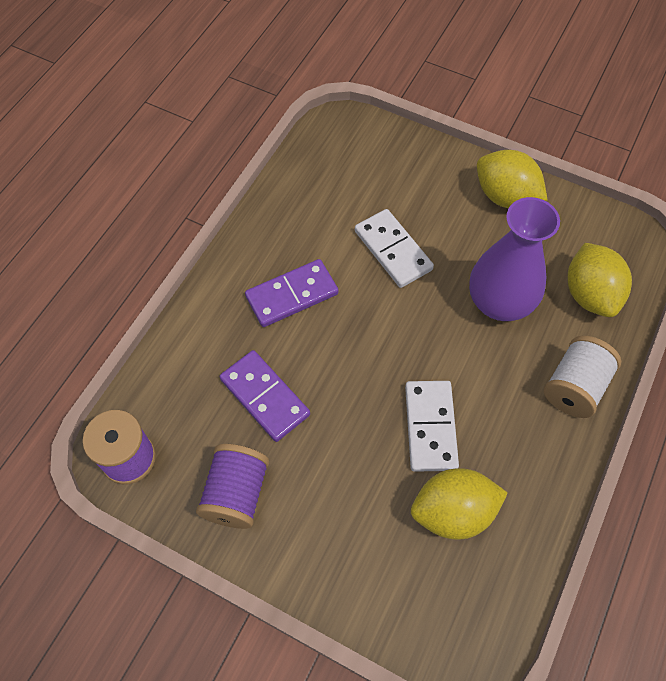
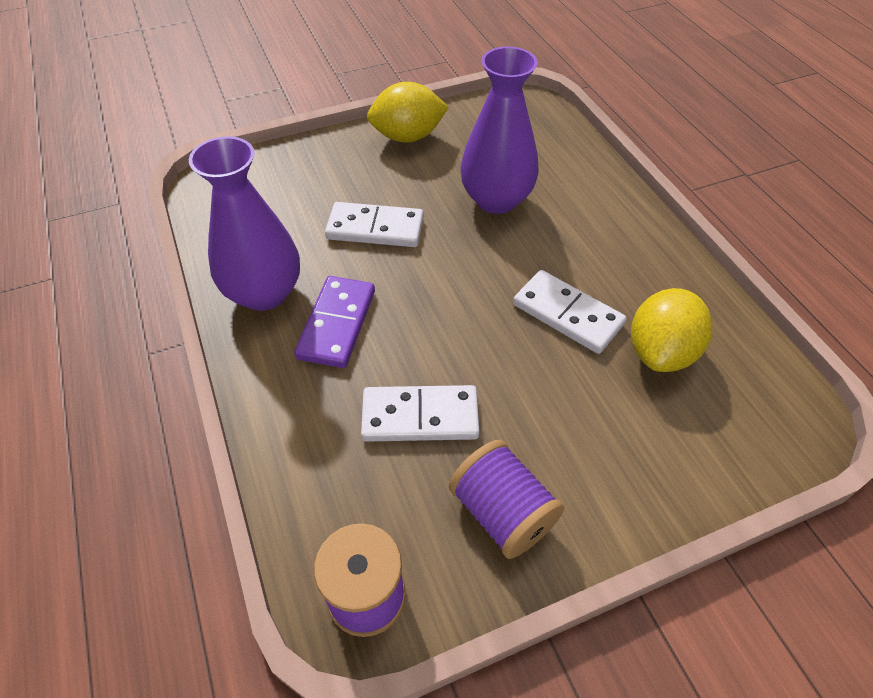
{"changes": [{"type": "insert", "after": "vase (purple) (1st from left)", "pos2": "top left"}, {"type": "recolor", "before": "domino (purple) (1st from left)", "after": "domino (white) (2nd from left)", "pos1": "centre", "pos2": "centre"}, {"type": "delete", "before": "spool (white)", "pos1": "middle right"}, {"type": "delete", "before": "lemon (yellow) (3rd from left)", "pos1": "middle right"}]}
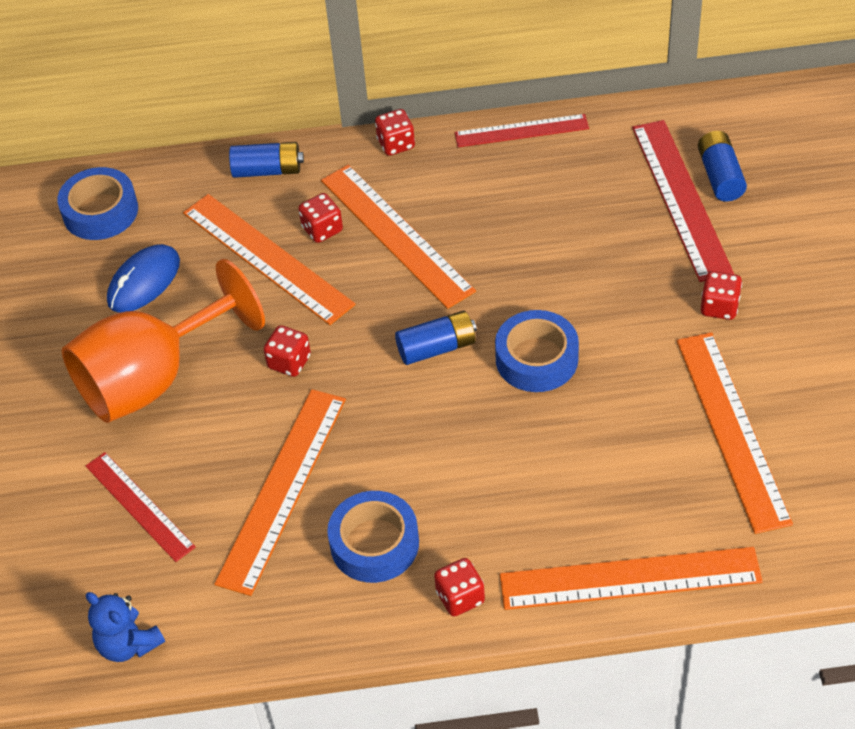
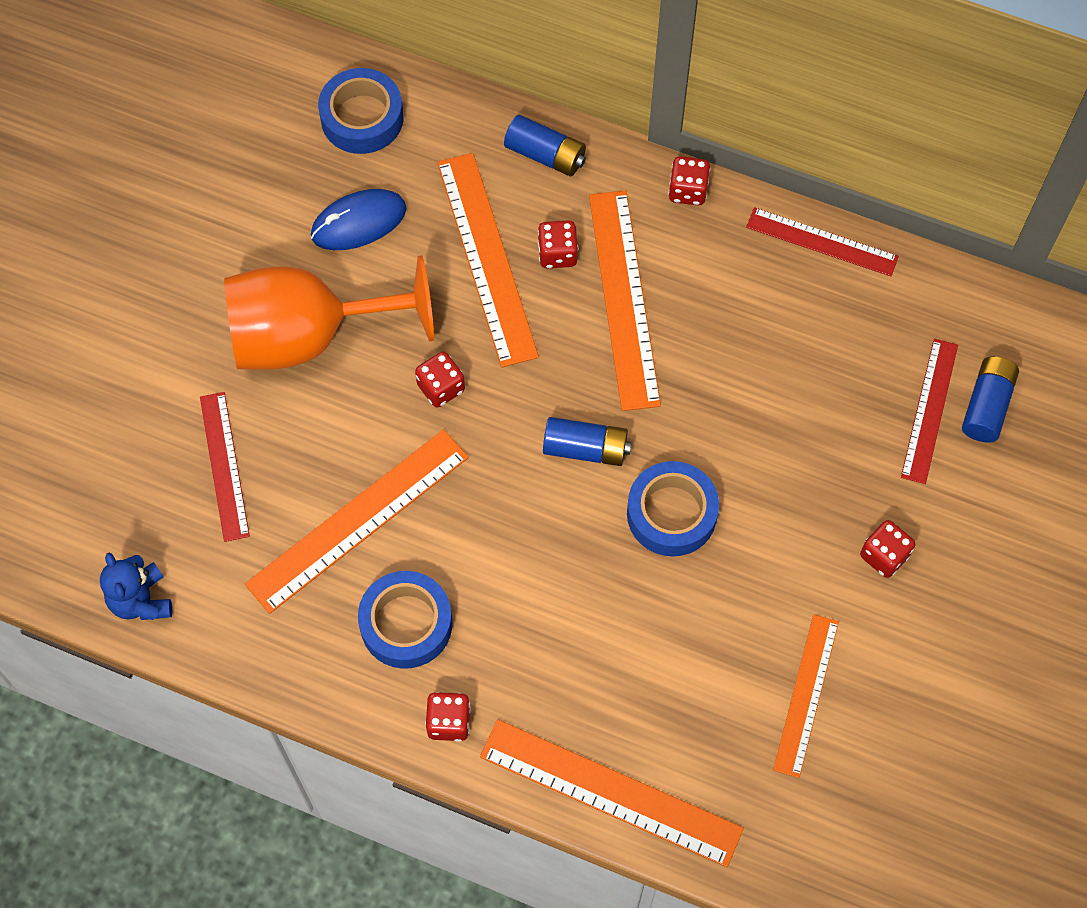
{"changes": [{"type": "resize", "before": "ruler (orange) (5th from left)", "pos1": "middle right", "pos2": "bottom right", "scale": 0.64}, {"type": "resize", "before": "ruler (red) (3rd from left)", "pos1": "top right", "pos2": "middle right", "scale": 0.64}]}
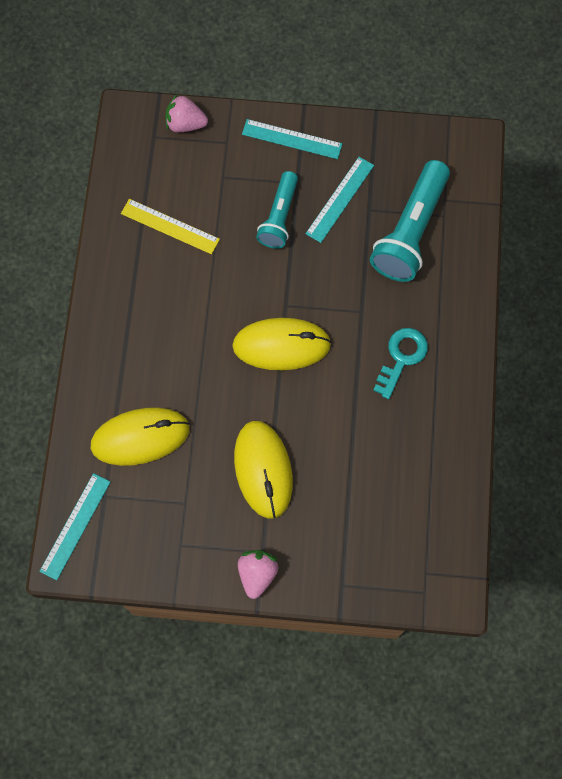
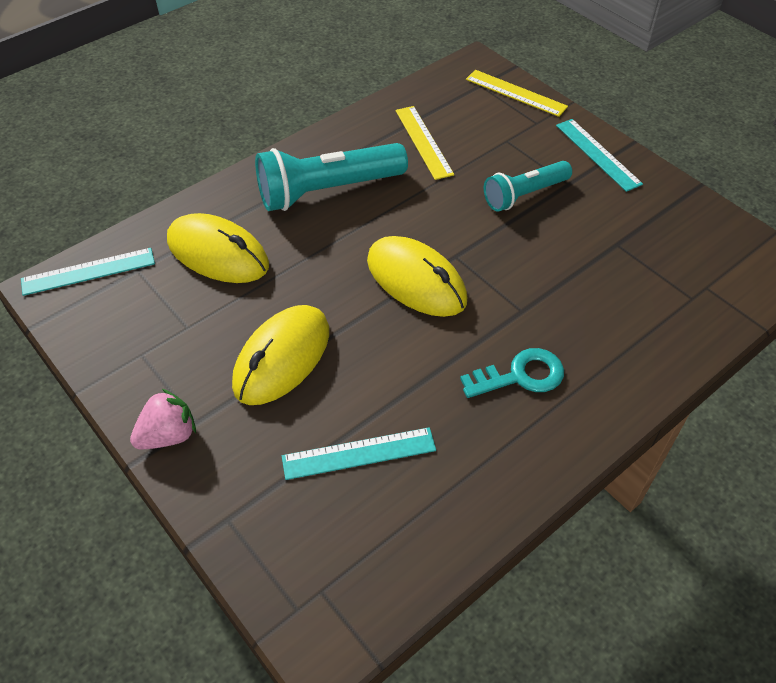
{"changes": [{"type": "move", "before": "flashlight (turquoise) (2nd from left in the first image)", "after": "flashlight (turquoise) (1st from left)", "pos1": "top right", "pos2": "top centre"}, {"type": "move", "before": "ruler (turquoise) (3rd from left in the first image)", "after": "ruler (turquoise) (2nd from left)", "pos1": "top centre", "pos2": "centre"}, {"type": "replace", "before": "strawberry (pink) (1st from left)", "after": "ruler (yellow) (2nd from left)", "pos1": "top left", "pos2": "top centre"}]}
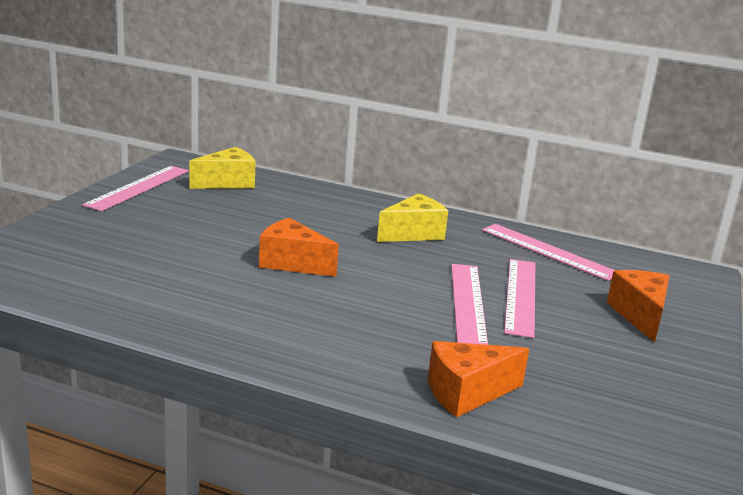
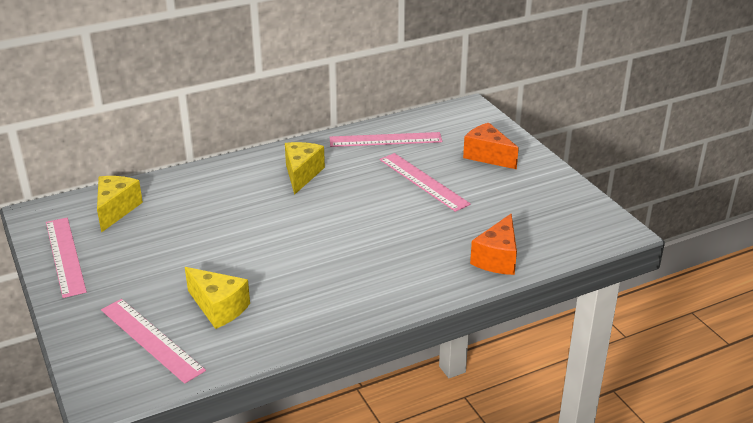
{"changes": [{"type": "move", "before": "ruler (pink) (2nd from left)", "pos1": "centre", "pos2": "bottom left"}, {"type": "insert", "after": "cheese (yellow) (2nd from left)", "pos2": "bottom left"}, {"type": "delete", "before": "cheese (orange) (1st from left)", "pos1": "centre"}]}
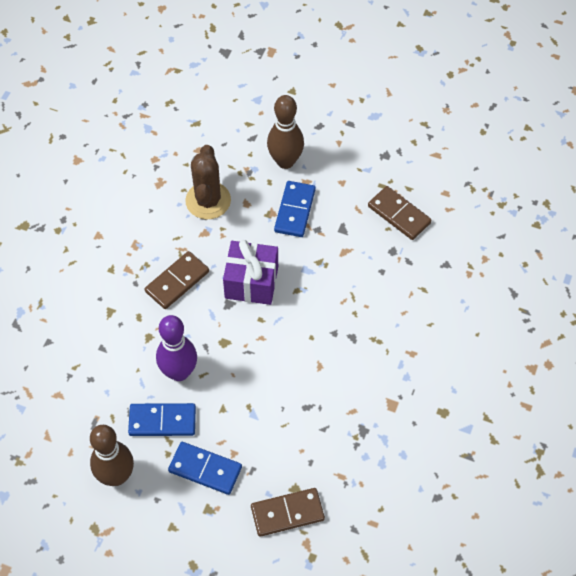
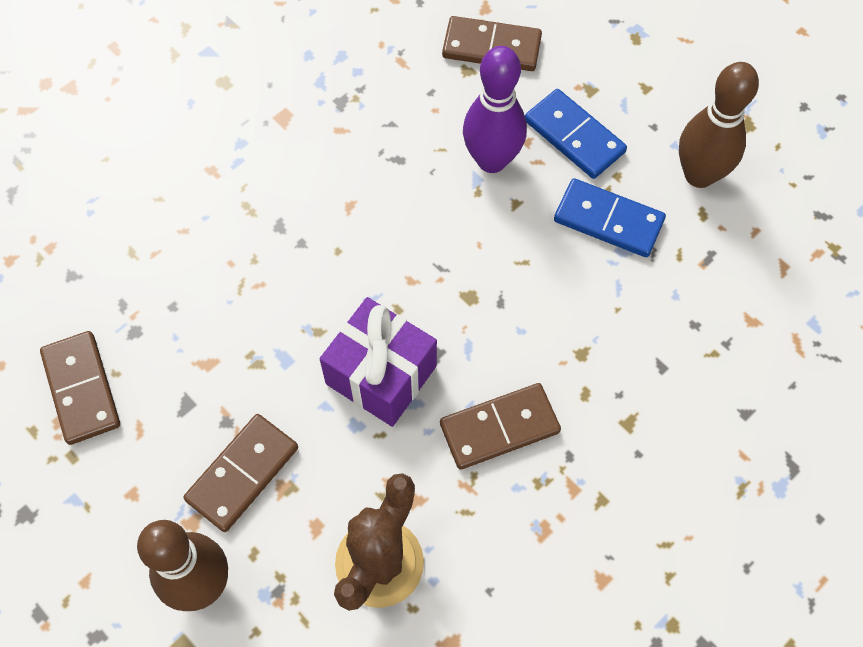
{"changes": [{"type": "recolor", "before": "domino (blue) (3rd from left)", "after": "domino (brown) (2nd from left)", "pos1": "centre", "pos2": "bottom left"}, {"type": "move", "before": "bowling pin (purple)", "pos1": "middle left", "pos2": "top centre"}]}
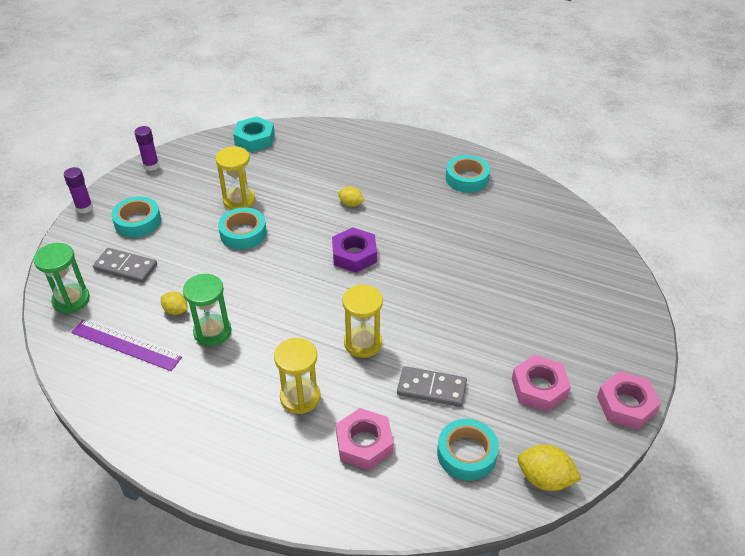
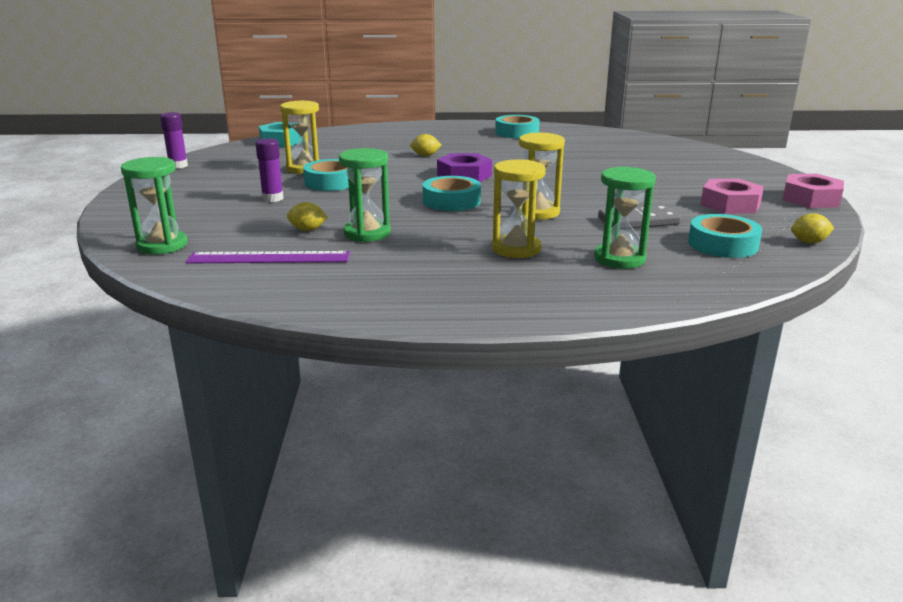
{"changes": [{"type": "move", "before": "glue stick (purple) (1st from left in the first image)", "after": "glue stick (purple) (2nd from left)", "pos1": "middle left", "pos2": "top left"}, {"type": "move", "before": "tape (turquoise) (1st from left in the first image)", "after": "tape (turquoise) (2nd from left)", "pos1": "middle left", "pos2": "top centre"}, {"type": "replace", "before": "nut (pink) (1st from left)", "after": "hourglass (green) (3rd from left)", "pos1": "bottom centre", "pos2": "middle right"}, {"type": "resize", "before": "lemon (yellow) (3rd from left)", "pos1": "bottom right", "pos2": "middle right", "scale": 0.62}, {"type": "delete", "before": "domino (grey) (1st from left)", "pos1": "middle left"}]}
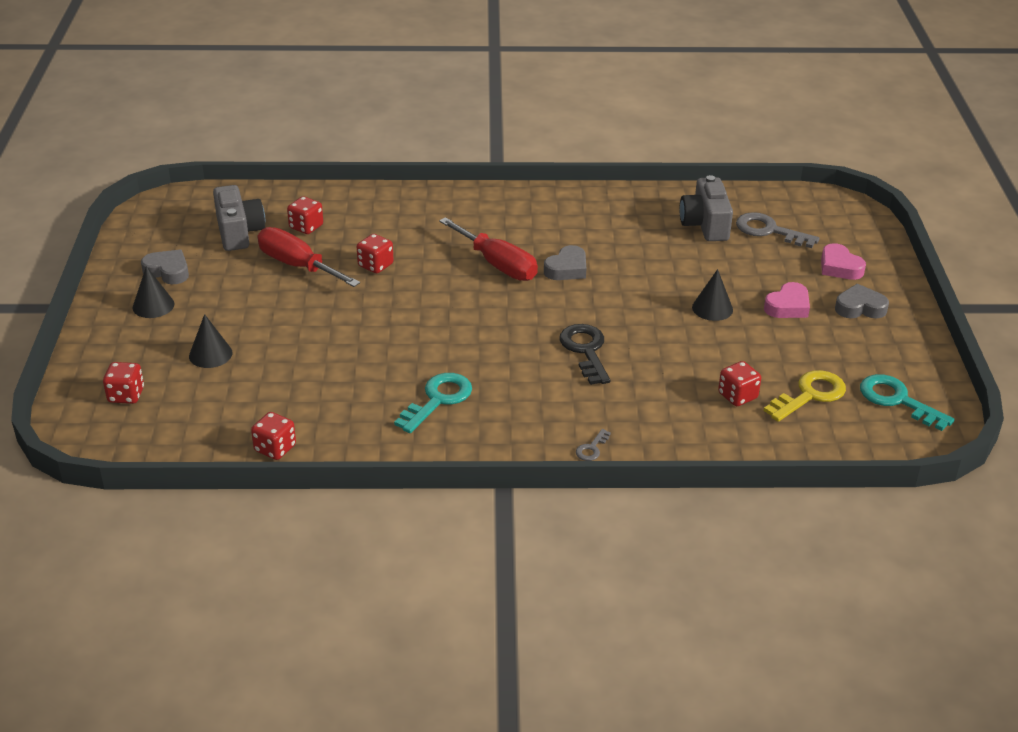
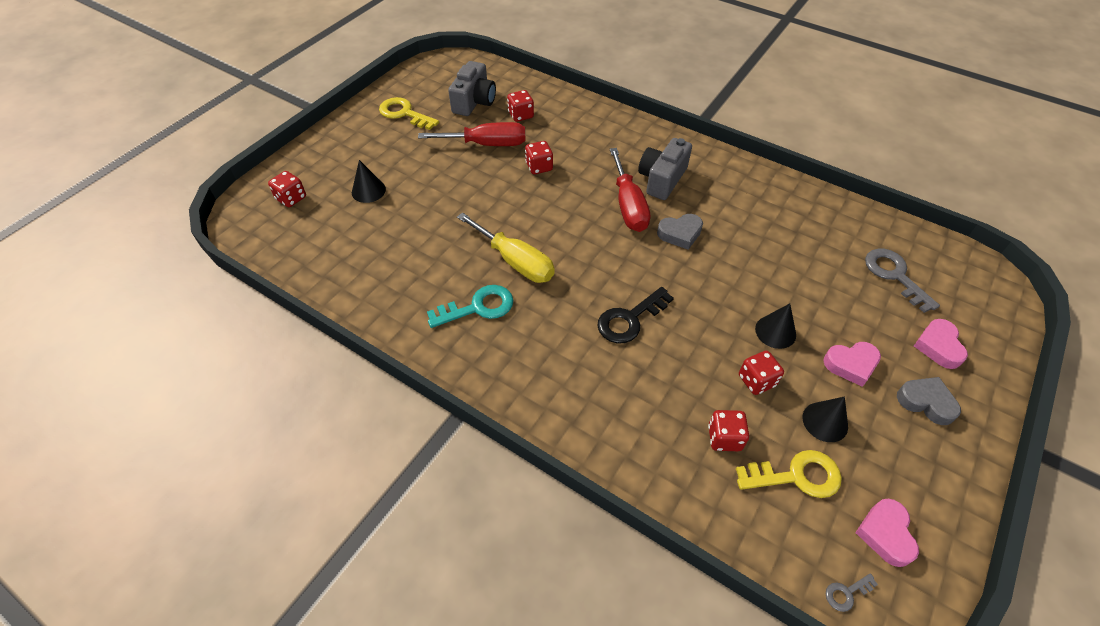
{"changes": [{"type": "replace", "before": "heart (grey) (1st from left)", "after": "key (yellow) (1st from left)", "pos1": "middle left", "pos2": "top centre"}, {"type": "rotate", "before": "screwdriver (red) (1st from left)", "pos1": "middle left", "pos2": "top centre", "turn": 105}, {"type": "insert", "after": "screwdriver (yellow)", "pos2": "centre"}, {"type": "rotate", "before": "key (black)", "pos1": "centre", "pos2": "centre", "turn": -150}, {"type": "move", "before": "camera (grey) (2nd from left)", "pos1": "top right", "pos2": "top centre"}, {"type": "move", "before": "dice (red) (2nd from left in the first image)", "after": "dice (red) (5th from left)", "pos1": "middle left", "pos2": "middle right"}, {"type": "move", "before": "cone (black) (1st from left in the first image)", "after": "cone (black) (3rd from left)", "pos1": "middle left", "pos2": "bottom right"}, {"type": "move", "before": "key (grey) (1st from left)", "pos1": "centre", "pos2": "bottom right"}, {"type": "replace", "before": "key (turquoise) (2nd from left)", "after": "heart (pink) (2nd from left)", "pos1": "middle right", "pos2": "bottom right"}]}
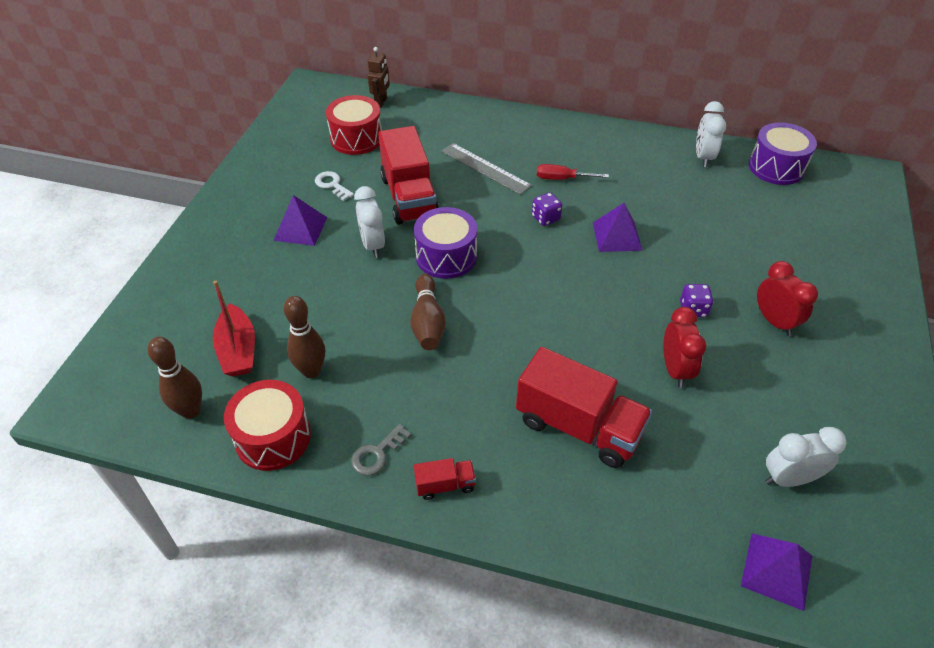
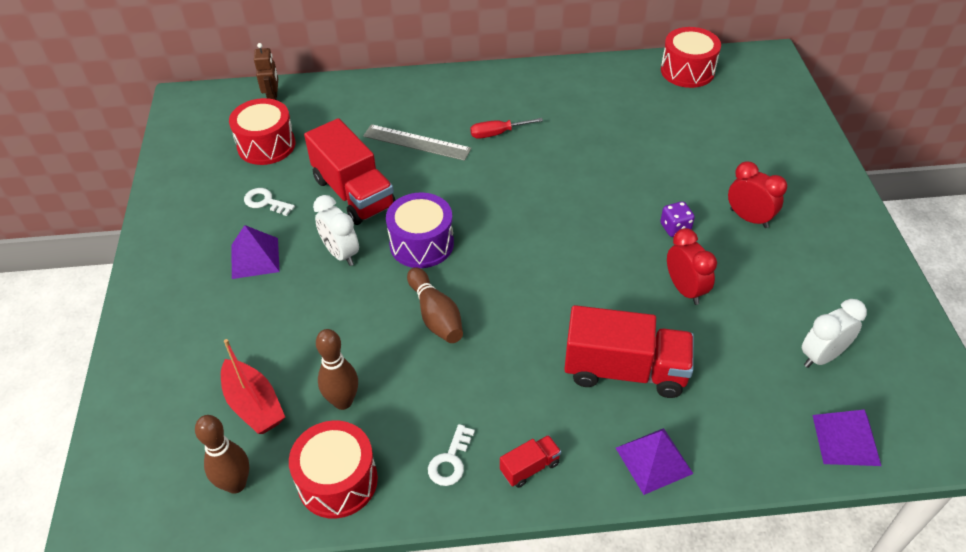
{"changes": [{"type": "recolor", "before": "key (grey)", "after": "key (white) (2nd from left)", "pos1": "bottom centre", "pos2": "bottom centre"}, {"type": "move", "before": "pyramid (purple) (2nd from left)", "pos1": "centre", "pos2": "bottom right"}, {"type": "recolor", "before": "drum (purple) (2nd from left)", "after": "drum (red) (3rd from left)", "pos1": "top right", "pos2": "top right"}, {"type": "delete", "before": "dice (purple) (1st from left)", "pos1": "top centre"}, {"type": "delete", "before": "clock (white) (2nd from left)", "pos1": "top right"}]}
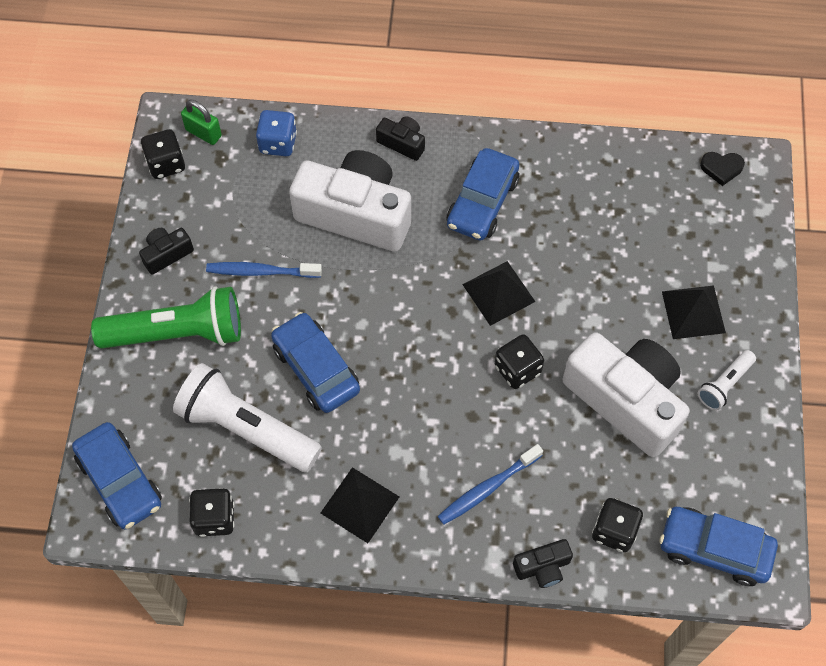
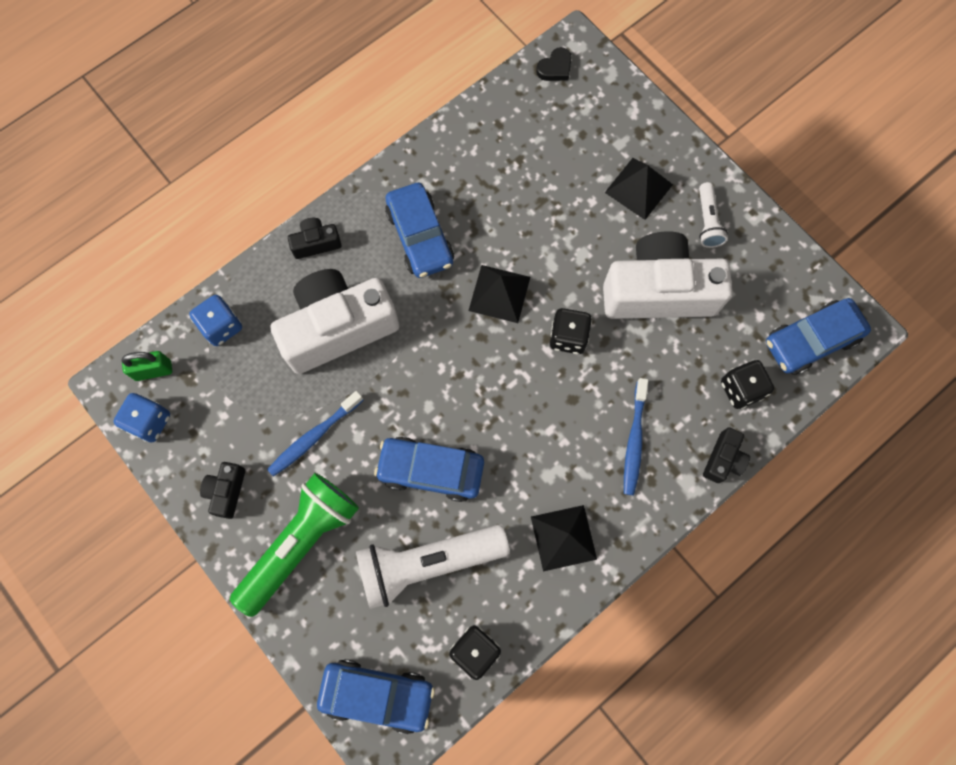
{"changes": [{"type": "recolor", "before": "dice (black) (1st from left)", "after": "dice (blue) (1st from left)", "pos1": "top left", "pos2": "middle left"}]}
